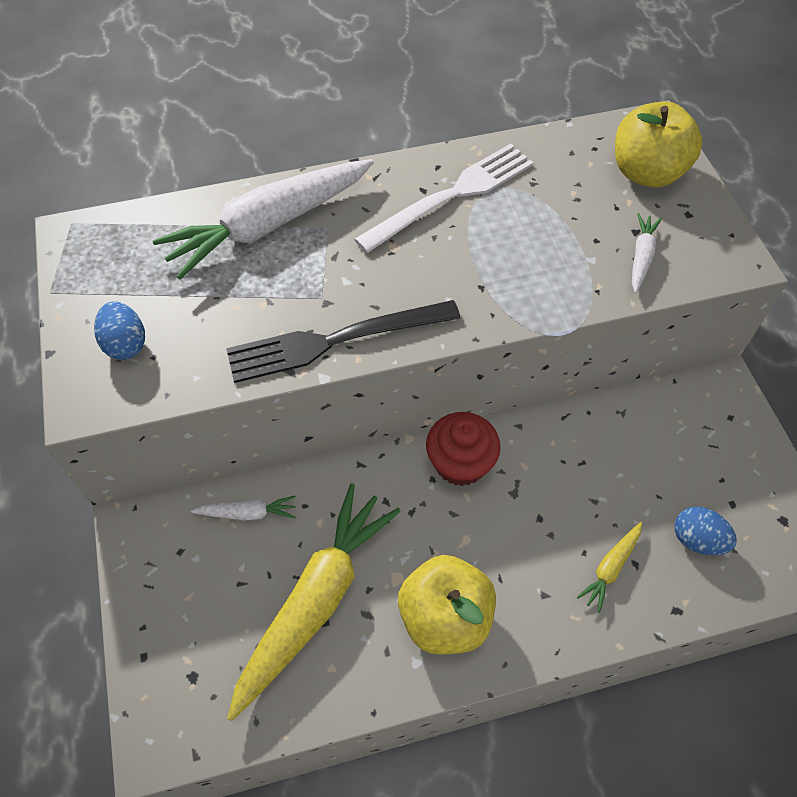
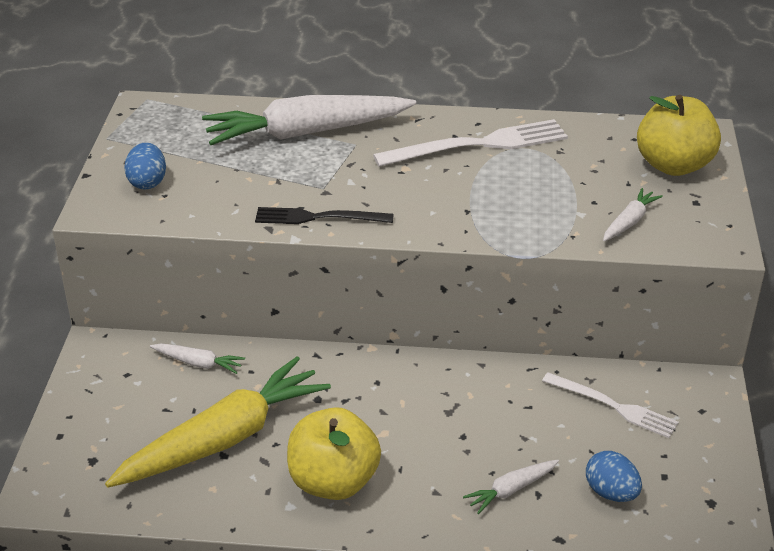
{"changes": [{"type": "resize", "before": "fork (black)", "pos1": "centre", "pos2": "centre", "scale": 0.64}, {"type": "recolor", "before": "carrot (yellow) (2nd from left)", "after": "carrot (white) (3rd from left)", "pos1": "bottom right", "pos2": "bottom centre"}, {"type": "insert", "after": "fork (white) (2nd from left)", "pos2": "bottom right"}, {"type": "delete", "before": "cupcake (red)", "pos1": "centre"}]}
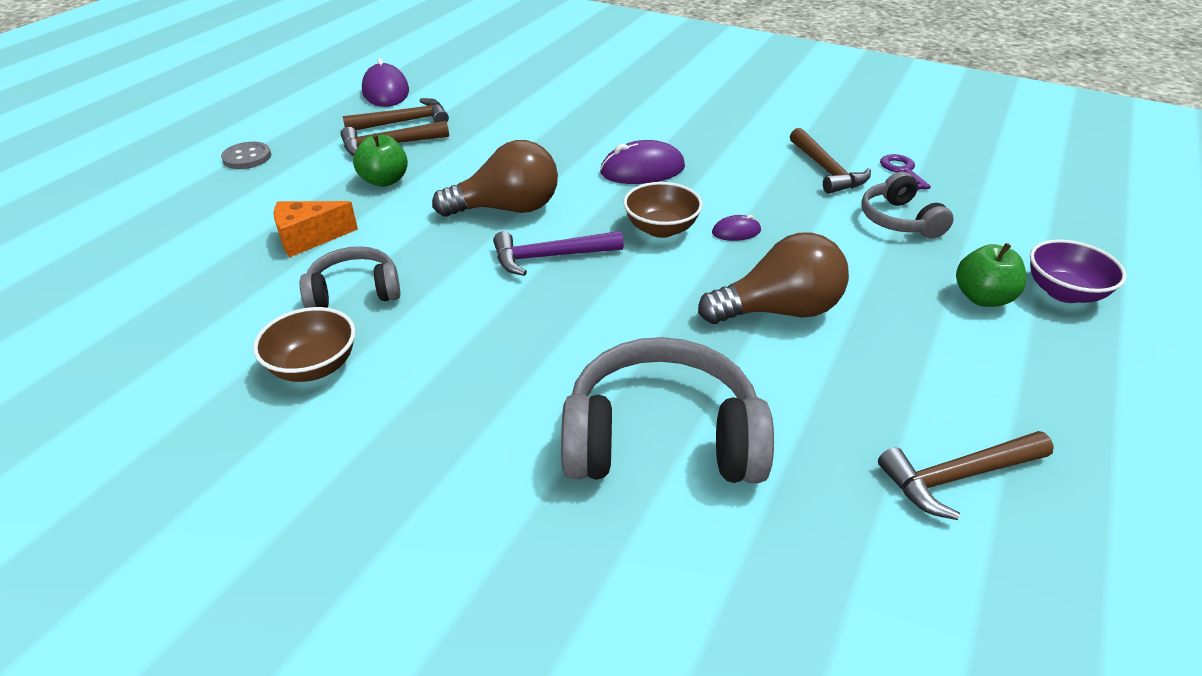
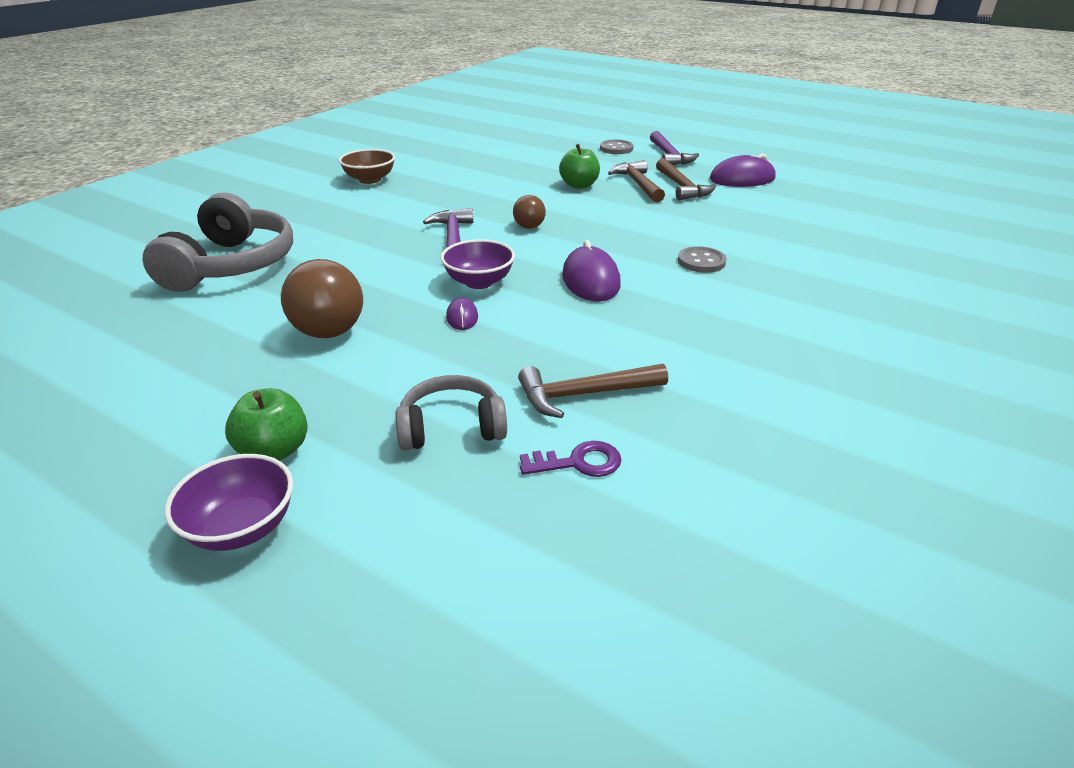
{"changes": [{"type": "recolor", "before": "bowl (brown) (2nd from left)", "after": "bowl (purple) (2nd from left)", "pos1": "top centre", "pos2": "centre"}, {"type": "resize", "before": "light bulb (brown) (1st from left in the first image)", "pos1": "top centre", "pos2": "top centre", "scale": 0.55}, {"type": "insert", "after": "hammer (purple) (2nd from left)", "pos2": "top centre"}, {"type": "insert", "after": "button (grey) (2nd from left)", "pos2": "centre"}, {"type": "delete", "before": "cheese (orange)", "pos1": "middle left"}, {"type": "delete", "before": "headphones (grey) (1st from left)", "pos1": "middle left"}, {"type": "delete", "before": "hammer (brown) (4th from left)", "pos1": "bottom right"}]}
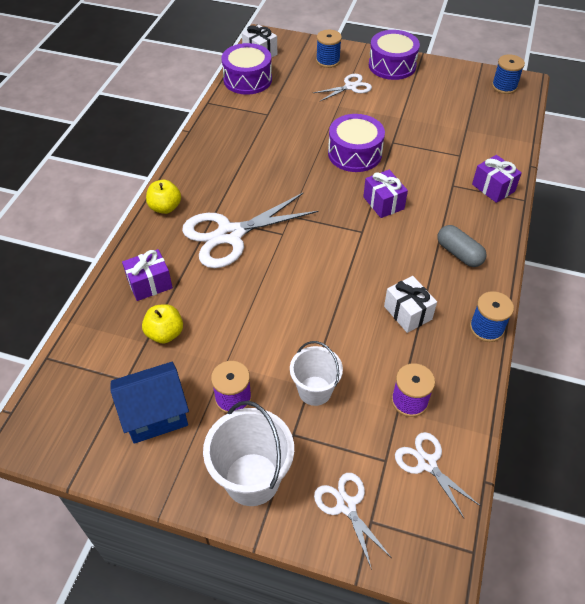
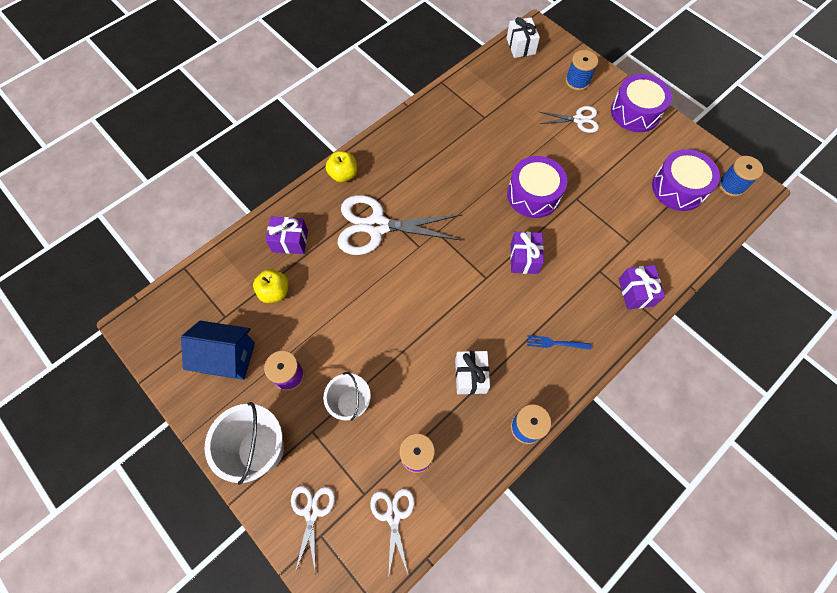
{"changes": [{"type": "replace", "before": "capsule (grey)", "after": "fork (blue)", "pos1": "middle right", "pos2": "middle right"}, {"type": "move", "before": "drum (purple) (1st from left in the first image)", "after": "drum (purple) (3rd from left)", "pos1": "top centre", "pos2": "top right"}]}
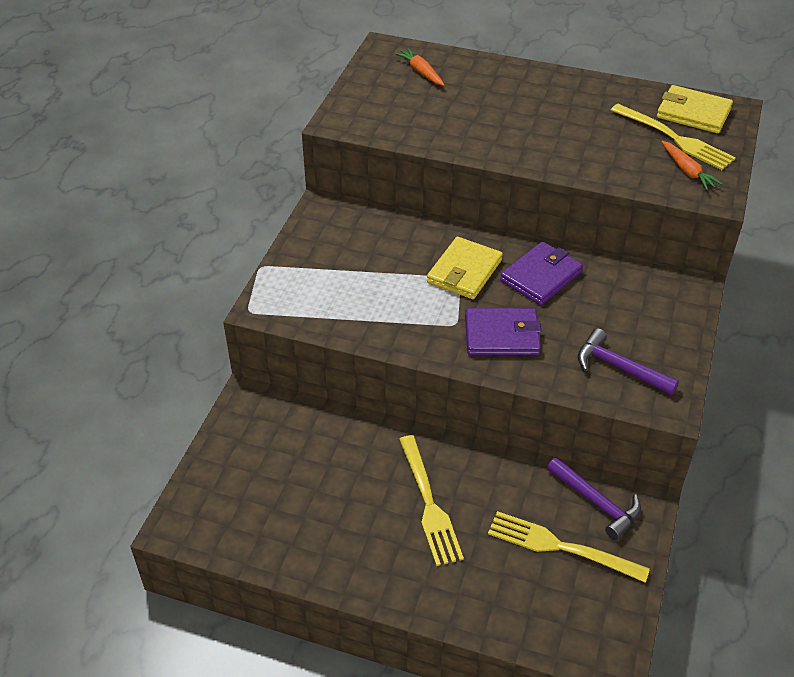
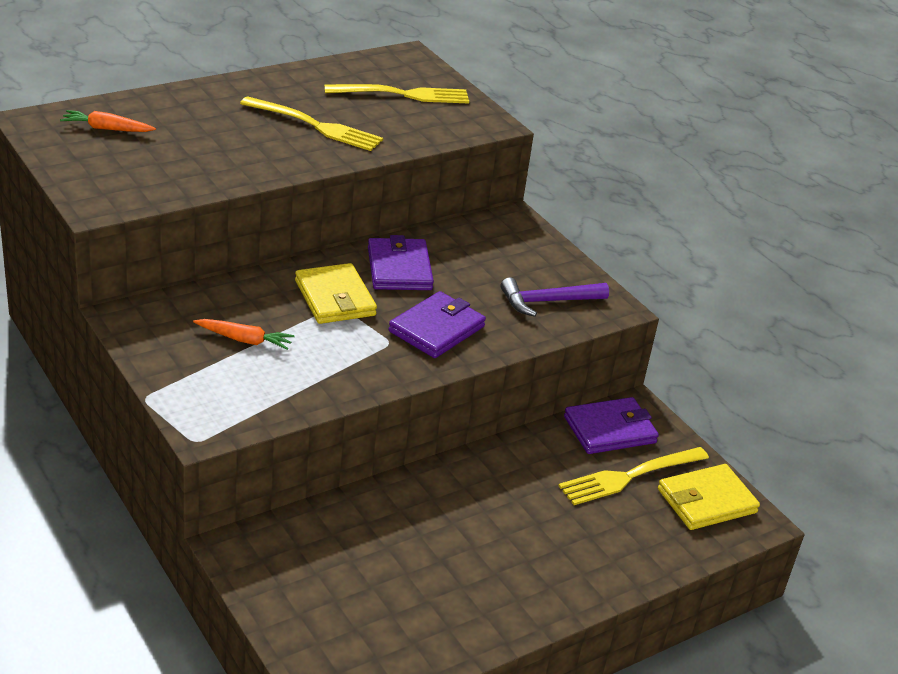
{"changes": [{"type": "move", "before": "carrot (orange) (2nd from left)", "pos1": "top right", "pos2": "middle left"}, {"type": "move", "before": "fork (yellow) (1st from left)", "pos1": "bottom centre", "pos2": "top centre"}, {"type": "replace", "before": "hammer (purple) (1st from left)", "after": "wallet (purple) (3rd from left)", "pos1": "bottom right", "pos2": "middle right"}, {"type": "move", "before": "wallet (yellow) (2nd from left)", "pos1": "top right", "pos2": "bottom right"}]}
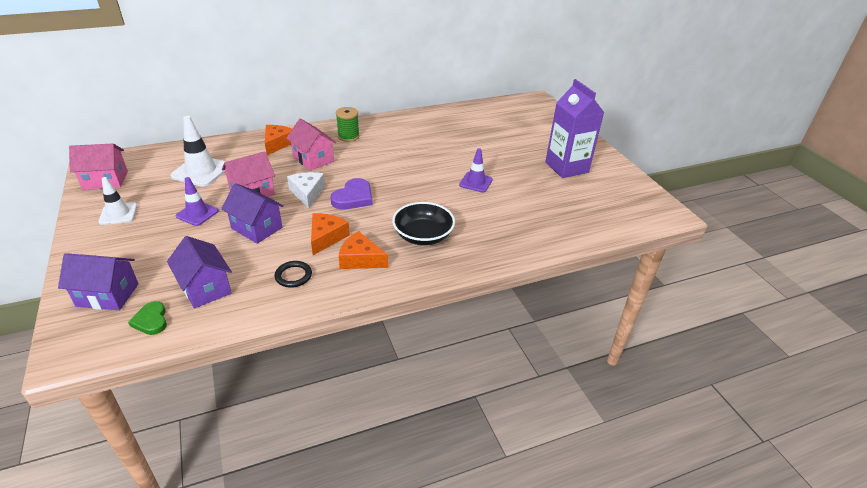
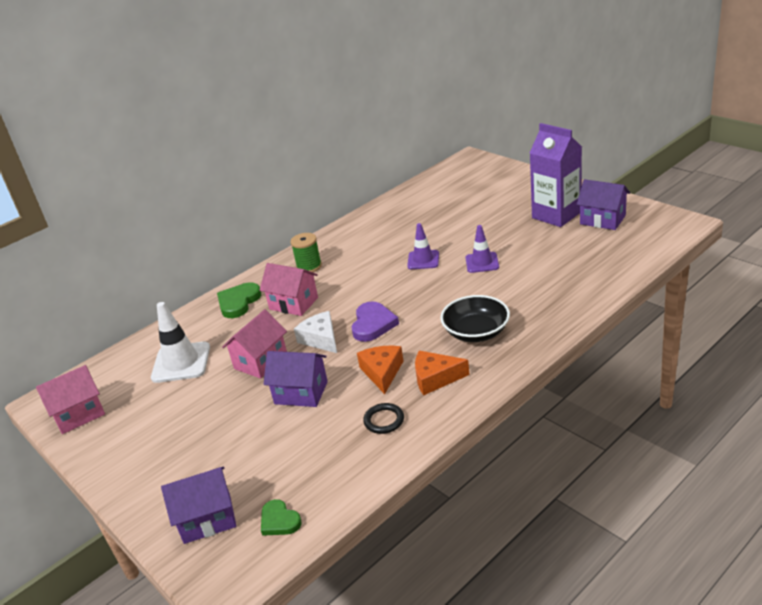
{"changes": [{"type": "replace", "before": "cheese (orange) (1st from left)", "after": "heart (green) (1st from left)", "pos1": "top left", "pos2": "middle left"}, {"type": "move", "before": "traffic cone (purple) (1st from left)", "pos1": "middle left", "pos2": "centre"}, {"type": "move", "before": "house (purple) (2nd from left in the first image)", "after": "house (purple) (3rd from left)", "pos1": "middle left", "pos2": "middle right"}, {"type": "delete", "before": "traffic cone (white) (1st from left)", "pos1": "middle left"}]}
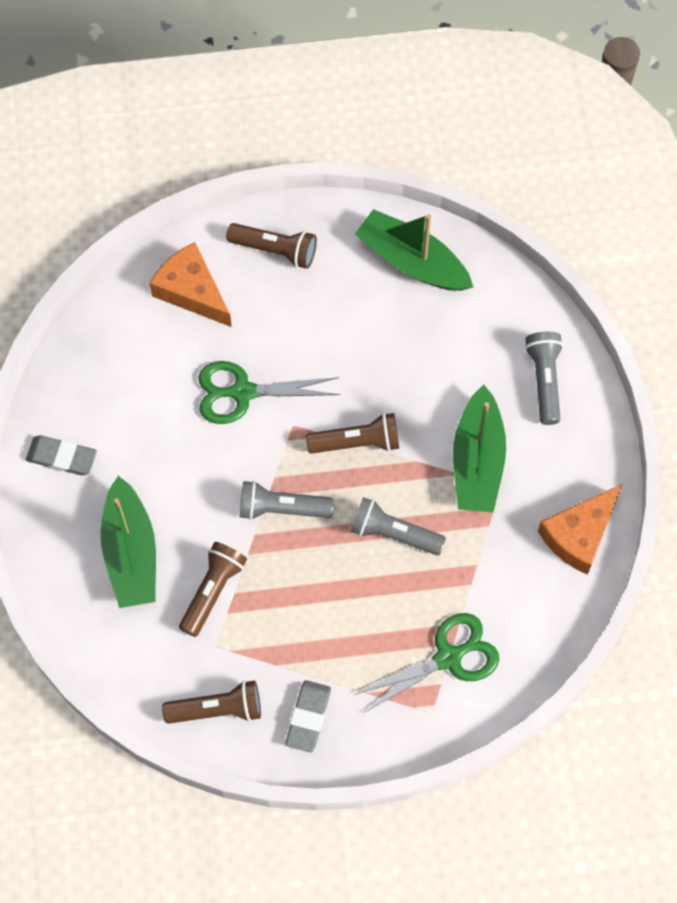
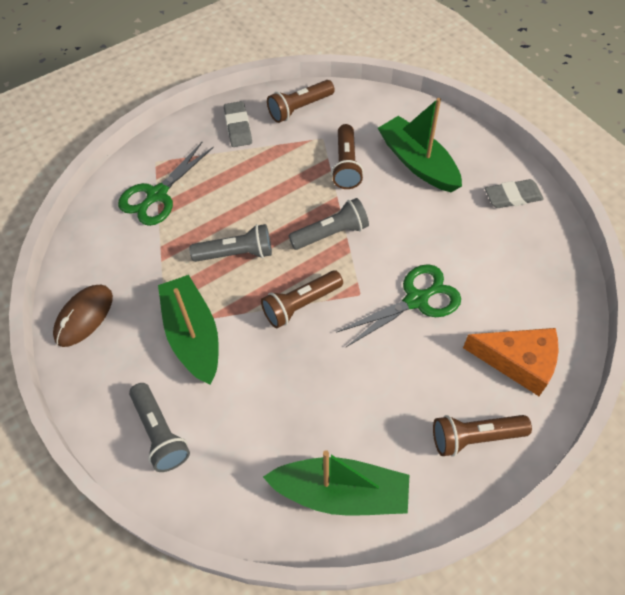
{"changes": [{"type": "replace", "before": "cheese (orange) (2nd from left)", "after": "mouse (brown)", "pos1": "middle right", "pos2": "middle left"}]}
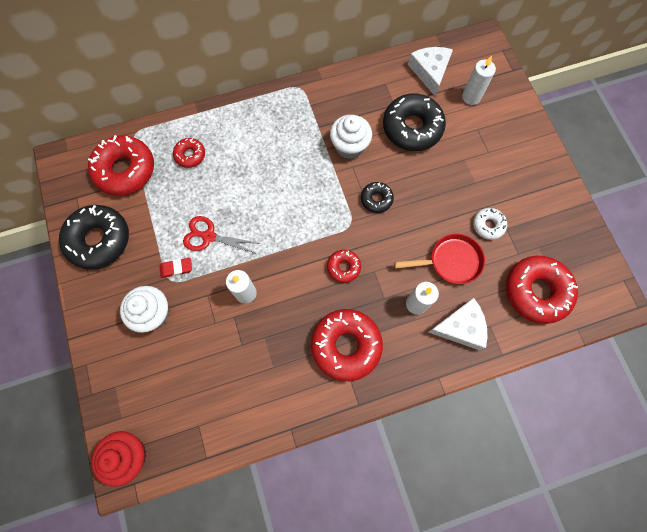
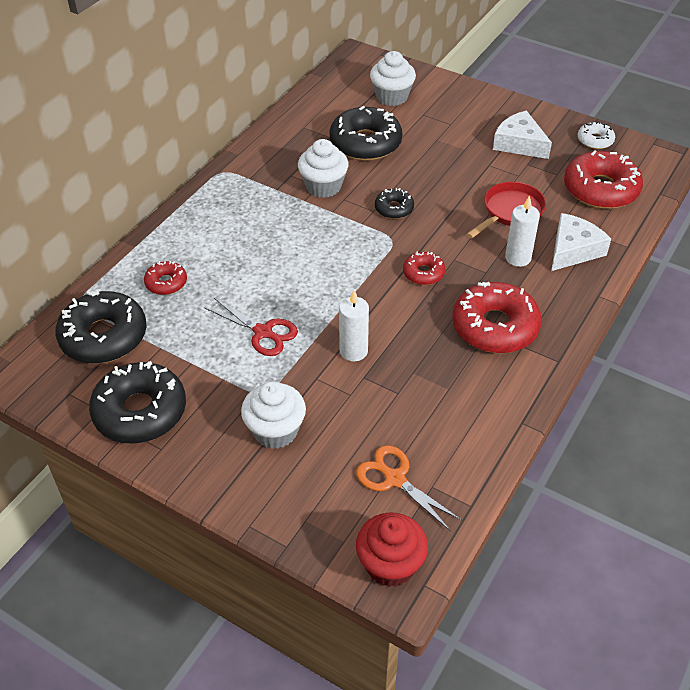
{"changes": [{"type": "recolor", "before": "donut (red) (1st from left)", "after": "donut (black) (1st from left)", "pos1": "top left", "pos2": "middle left"}, {"type": "rotate", "before": "scissors (red)", "pos1": "centre", "pos2": "centre", "turn": -120}, {"type": "insert", "after": "scissors (orange)", "pos2": "bottom centre"}, {"type": "replace", "before": "candle (white) (3rd from left)", "after": "cupcake (white) (3rd from left)", "pos1": "top right", "pos2": "top centre"}, {"type": "move", "before": "cheese (white) (1st from left)", "pos1": "top centre", "pos2": "top right"}, {"type": "move", "before": "donut (white)", "pos1": "middle right", "pos2": "top right"}, {"type": "delete", "before": "eraser (red)", "pos1": "middle left"}]}
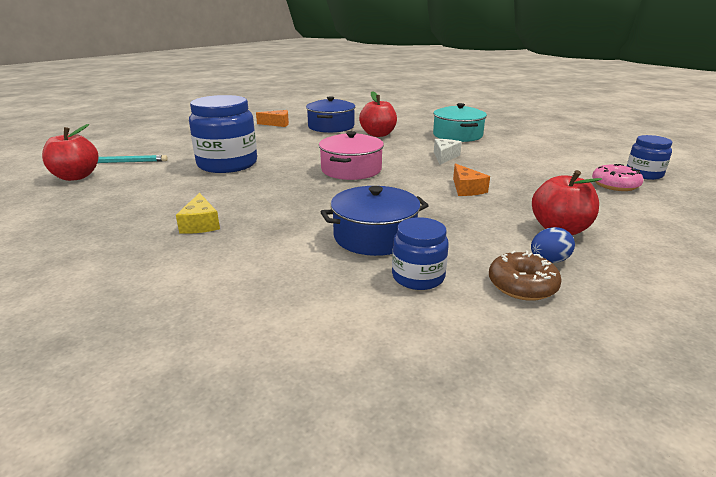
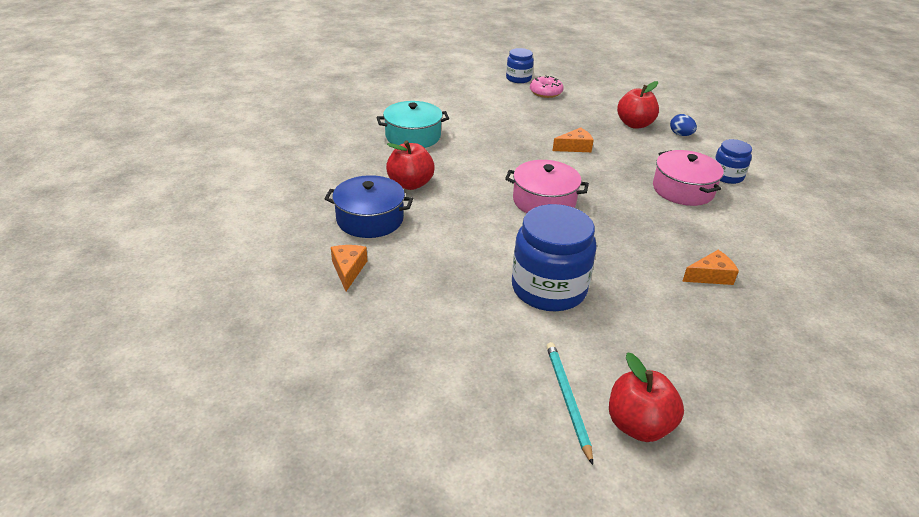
{"changes": [{"type": "recolor", "before": "pot (blue) (2nd from left)", "after": "pot (pink) (2nd from left)", "pos1": "centre", "pos2": "middle right"}, {"type": "recolor", "before": "cheese (yellow)", "after": "cheese (orange) (3rd from left)", "pos1": "middle left", "pos2": "middle right"}, {"type": "delete", "before": "cheese (white)", "pos1": "top centre"}, {"type": "delete", "before": "donut (brown)", "pos1": "middle right"}]}
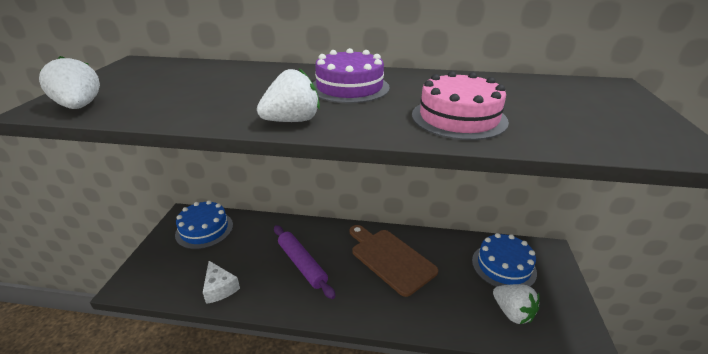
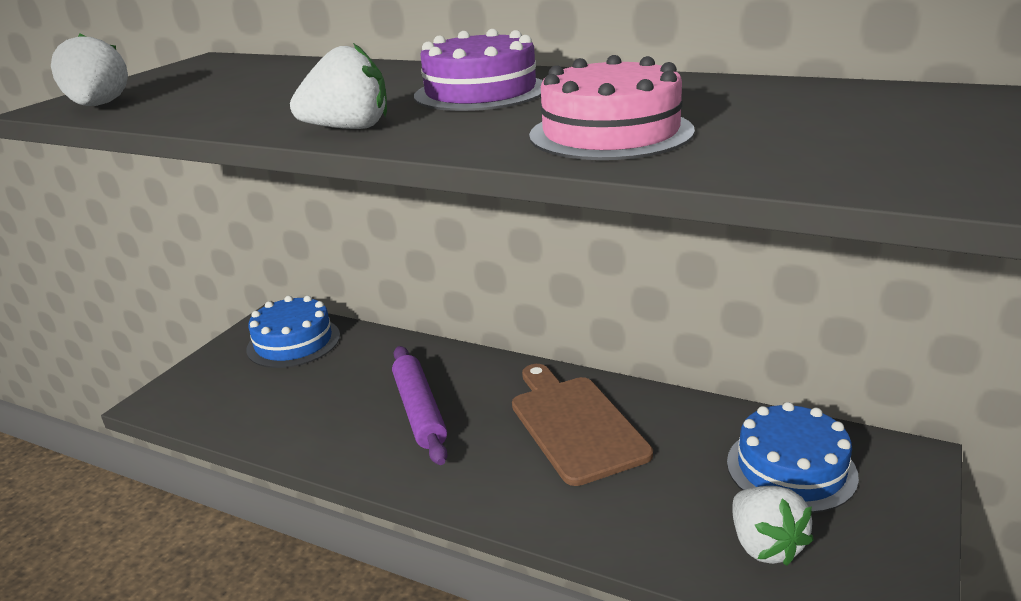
{"changes": [{"type": "delete", "before": "cheese (white)", "pos1": "bottom left"}]}
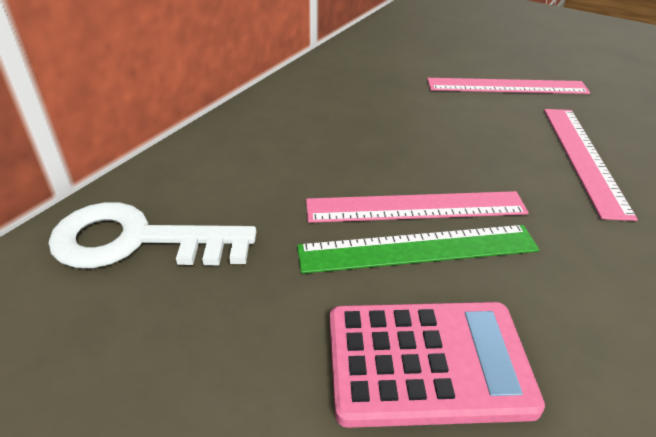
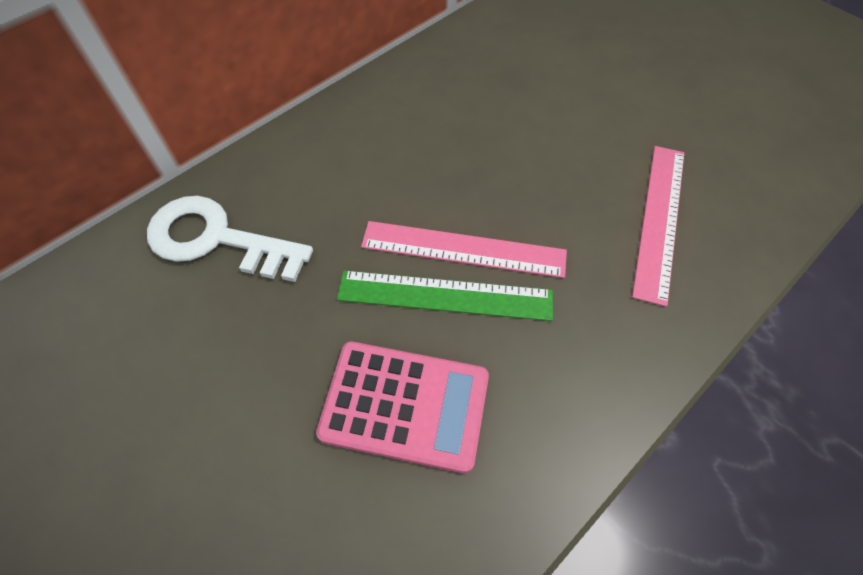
{"changes": [{"type": "delete", "before": "ruler (pink) (2nd from left)", "pos1": "top right"}]}
